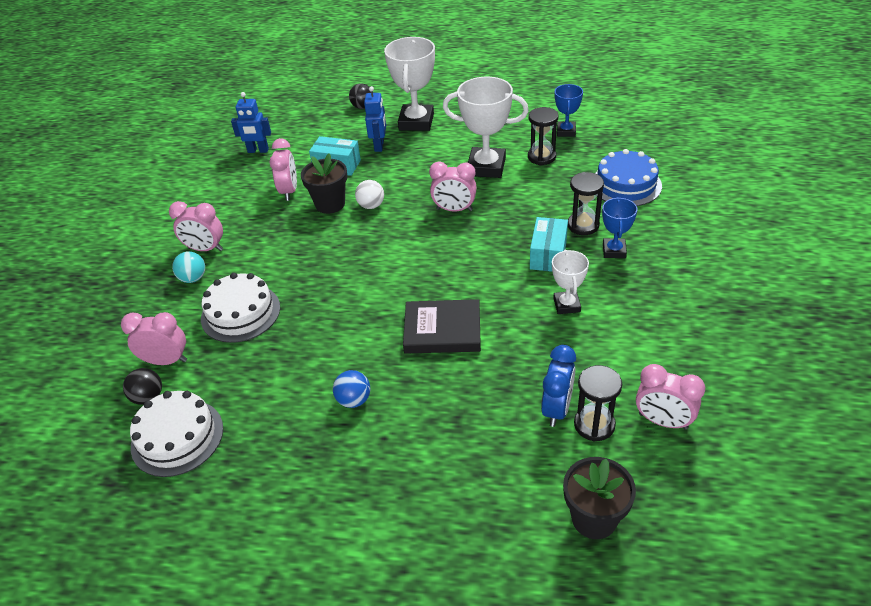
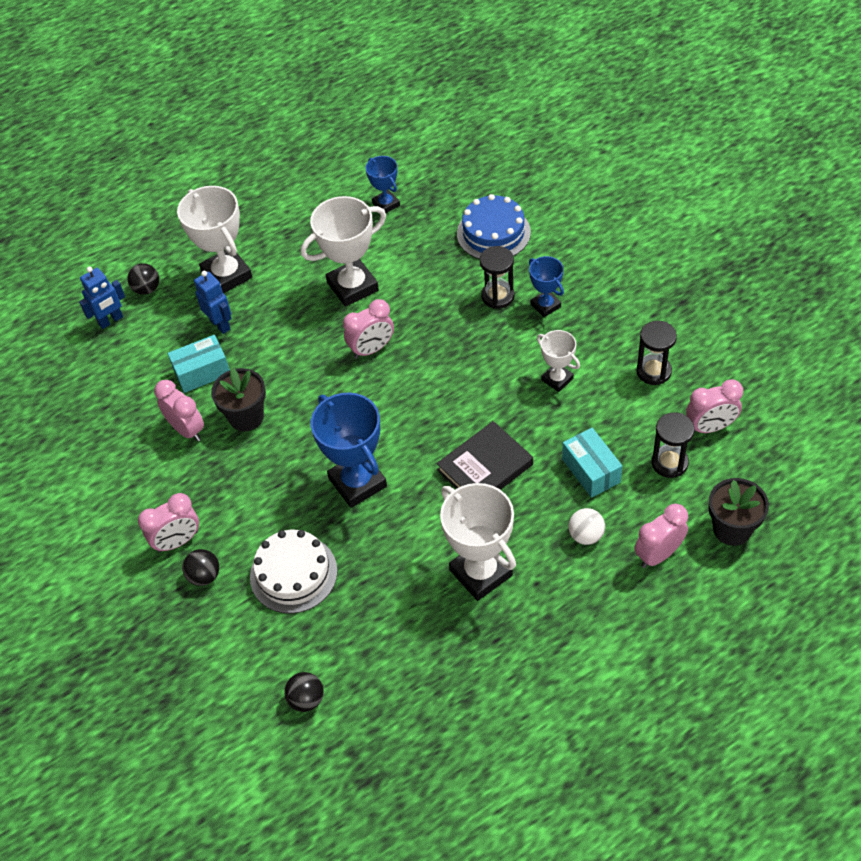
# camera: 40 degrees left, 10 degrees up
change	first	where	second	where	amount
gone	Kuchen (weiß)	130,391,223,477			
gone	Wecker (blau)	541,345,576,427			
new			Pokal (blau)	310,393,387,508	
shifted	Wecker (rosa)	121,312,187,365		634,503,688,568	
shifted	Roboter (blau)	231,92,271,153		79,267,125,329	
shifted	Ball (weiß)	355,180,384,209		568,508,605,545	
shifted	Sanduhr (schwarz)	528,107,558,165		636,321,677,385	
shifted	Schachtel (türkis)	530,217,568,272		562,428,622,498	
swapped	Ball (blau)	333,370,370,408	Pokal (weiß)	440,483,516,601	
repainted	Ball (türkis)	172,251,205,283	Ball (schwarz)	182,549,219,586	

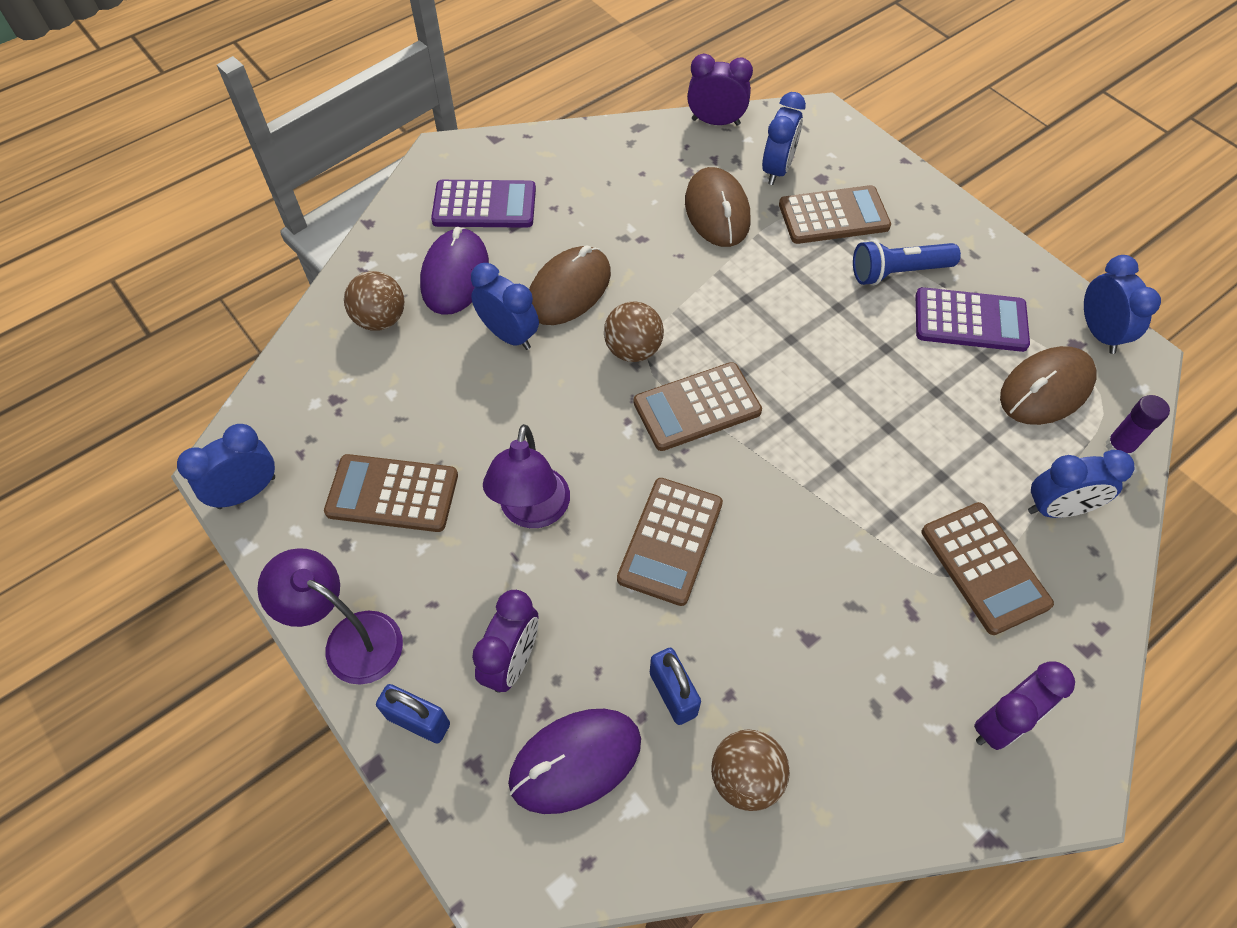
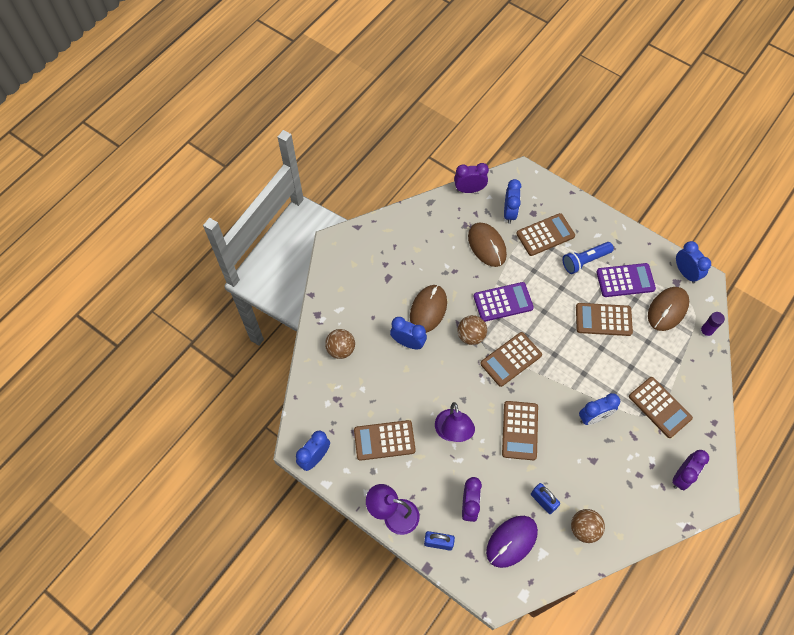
# camera: 15 degrees left, 5 degrees up
change	first	where	second	where	amount
gone	Computermaus (lila)	420,227,489,315			
new			Taschenrechner (braun)	576,303,633,336	
shifted	Taschenrechner (lila)	431,180,536,228		474,282,534,322	
shifted	Wecker (blau)	1028,450,1134,518		579,393,620,425	

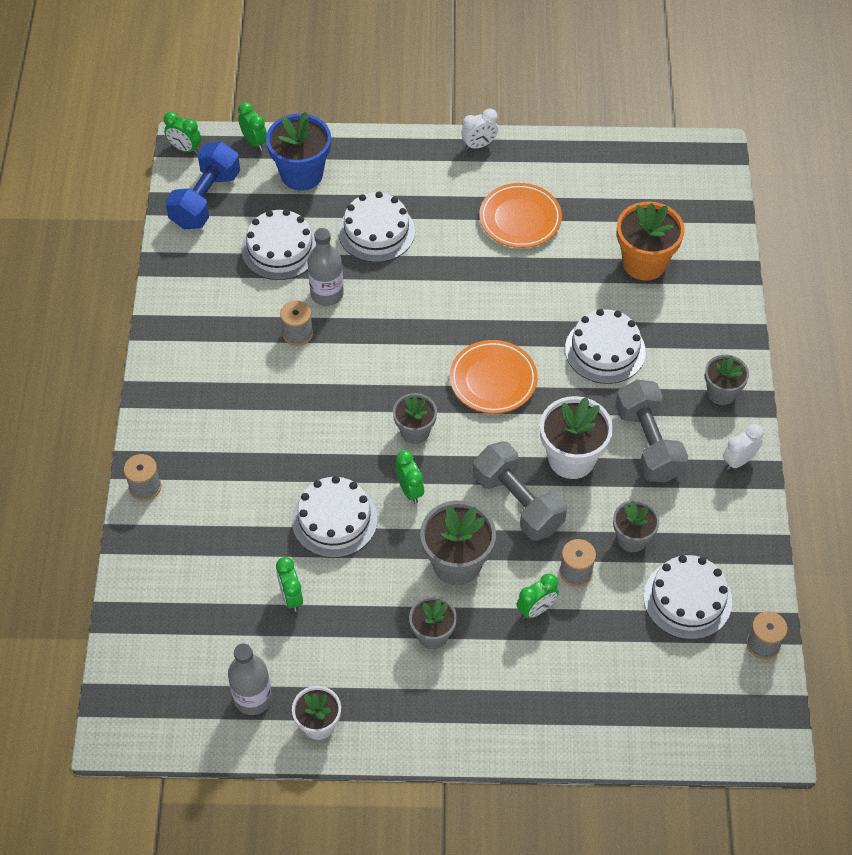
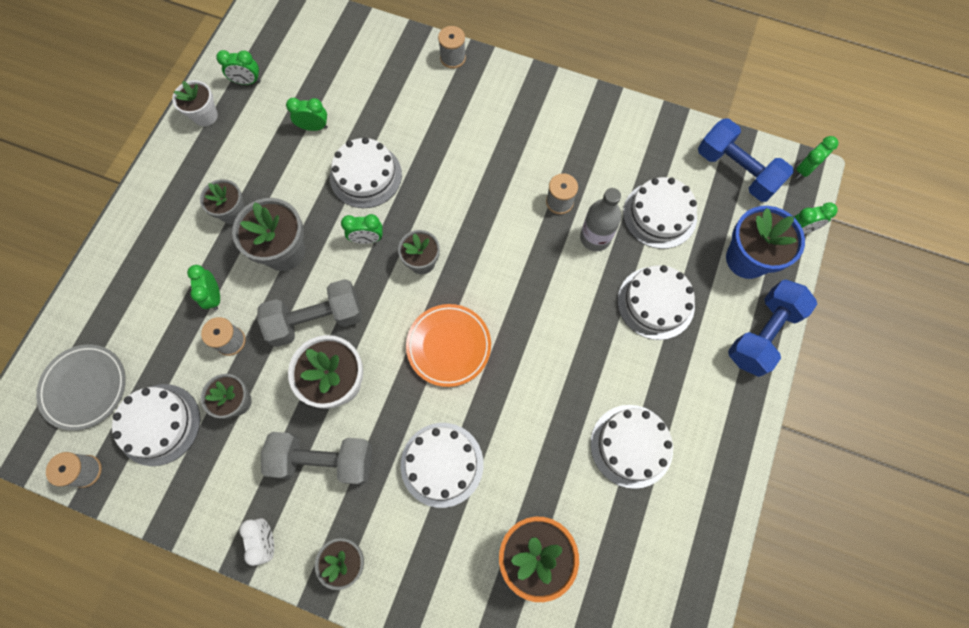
# camera: 110 degrees right, 15 degrees up
change	first	where	second	where	amount
gone	Wecker (weiß)	461,109,498,150			
new			Teller (grau)	36,344,126,431	
new			Hantel (blau)	728,280,817,377	
swapped	Flasche (grau)	228,643,272,715	Wecker (grün)	216,50,261,85	
swapped	Teller (orange)	479,183,562,248	Kuchen (weiß)	590,405,673,489	

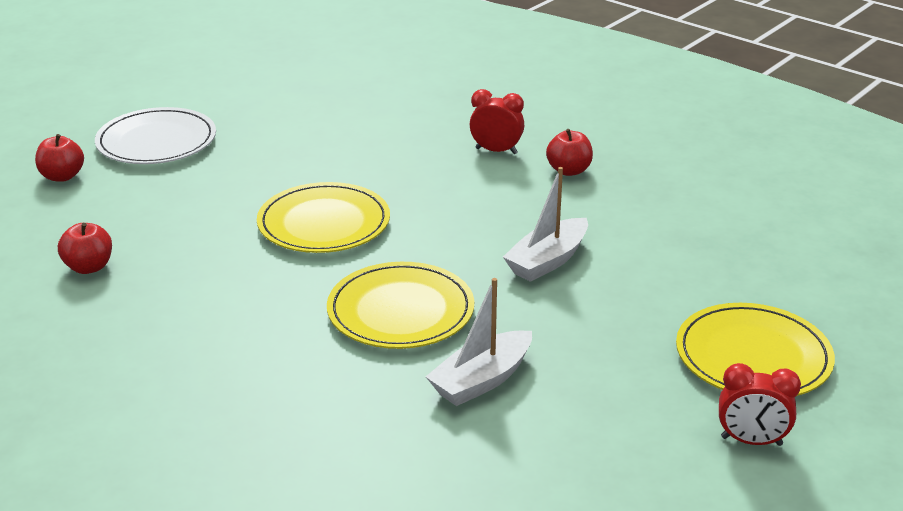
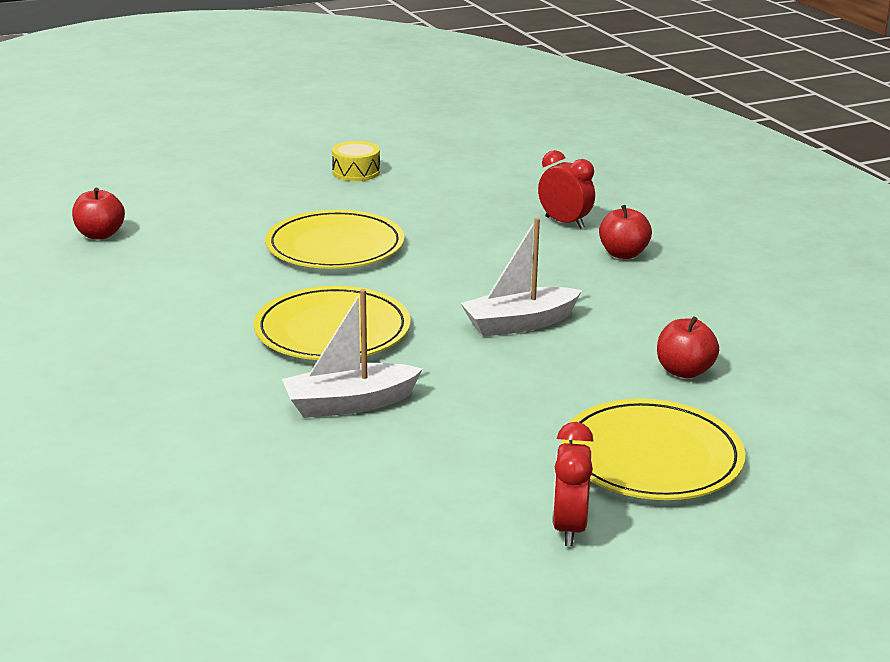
# camera: 25 degrees right, 5 degrees down
change	first	where	second	where	amount
gone	Teller (weiß)	95,107,216,164			
new			Trommel (gelb)	332,141,380,181	
shifted	Apfel (rot)	35,134,84,182		657,316,719,378	
rotated	Wecker (rot)	719,363,801,446		552,422,594,546	60 degrees clockwise

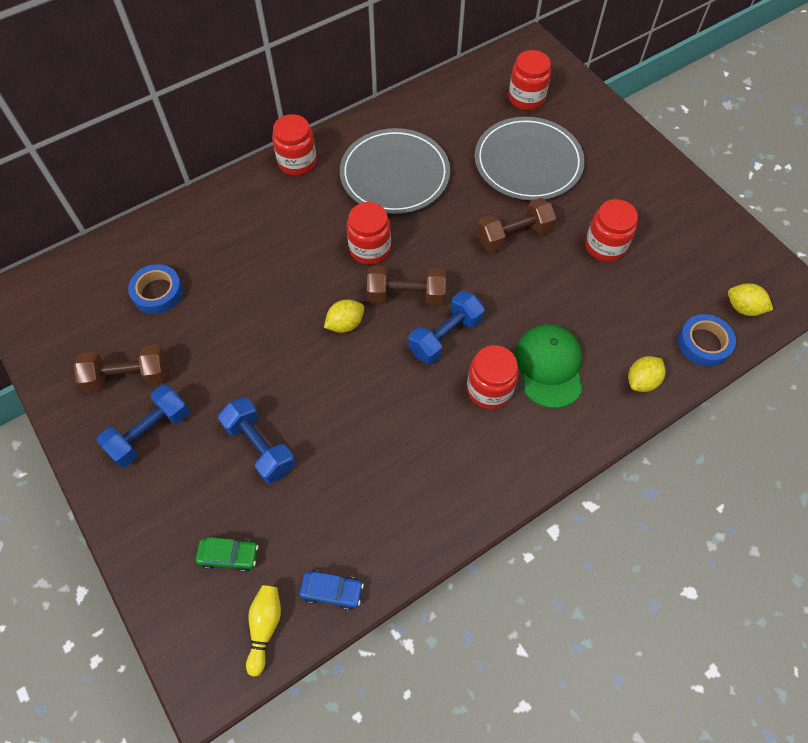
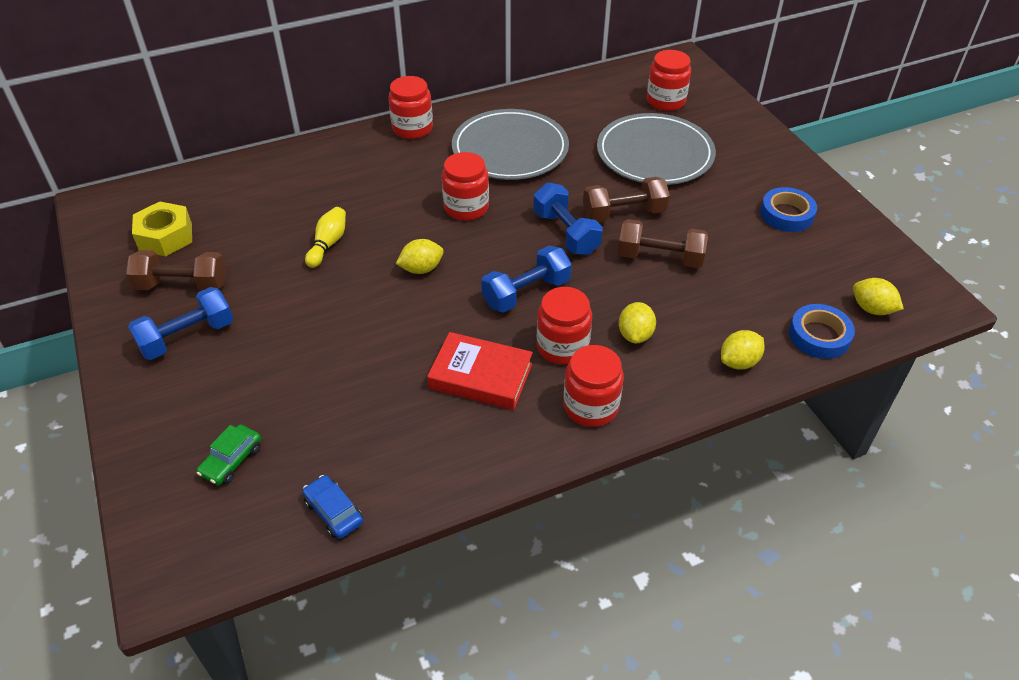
# camera: 10 degrees right, 15 degrees down
change	first	where	second	where	amount
new			Sechskantmutter (gelb)	132,201,192,256	
new			Buch (rot)	427,332,533,410	
shifted	Klebeband (blau)	128,264,183,314		760,187,817,232	
shifted	Hantel (blau)	218,397,295,483		533,183,603,255	
shifted	Bowlingkegel (gelb)	246,585,281,677		305,207,346,268	
shifted	Hantel (braun)	367,266,446,305		618,219,708,268	
shifted	Einmachglas (rot)	585,199,638,262		563,345,624,427	
swapped	Kappe (grün)	515,324,583,408	Zitrone (gelb)	619,302,656,343	
rotated	Auto (grün)	196,537,258,572		197,424,261,485	105 degrees clockwise
rotated	Auto (blau)	300,570,364,610		302,475,363,539	150 degrees counterclockwise

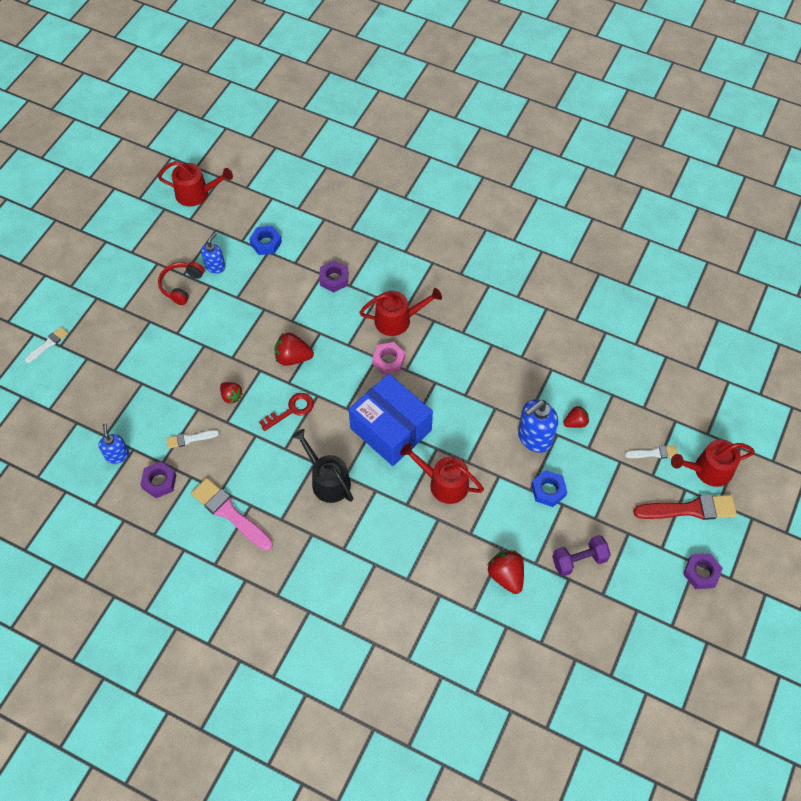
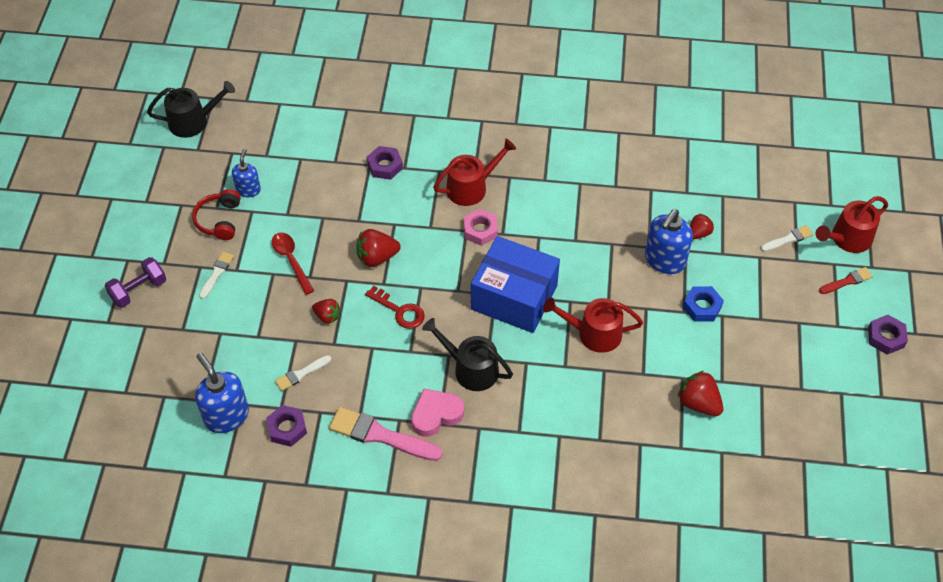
# camera: 20 degrees left, 5 degrees down
change	first	where	second	where	amount
gone	Sechskantmutter (blau)	249,226,282,255			
new			Löffel (rot)	272,232,314,295	
new			Herz (rosa)	411,389,464,437	
shifted	Pinsel (weiß)	25,327,68,363		199,251,234,299	
shifted	Hantel (lila)	552,535,611,576		105,257,166,308	
repainted	Gießkanne (rot)	158,161,233,206	Gießkanne (schwarz)	147,81,235,138	
rotated	Schlüssel (rot)	259,393,314,431		365,286,425,329	90 degrees clockwise
scaled	Seifenspender (blau)	99,423,129,464		195,353,249,433	x1.65
scaled	Pinsel (rot)	633,495,737,520		819,267,873,294	x0.54

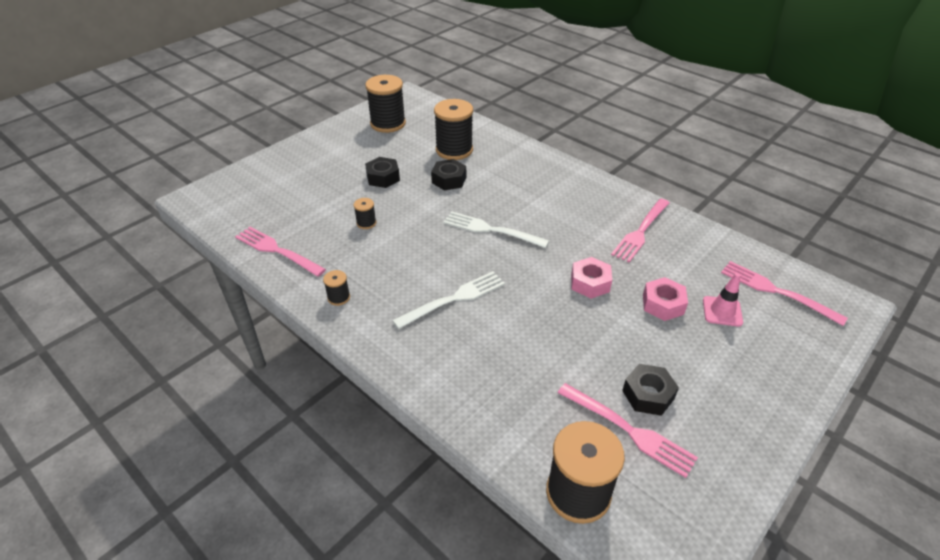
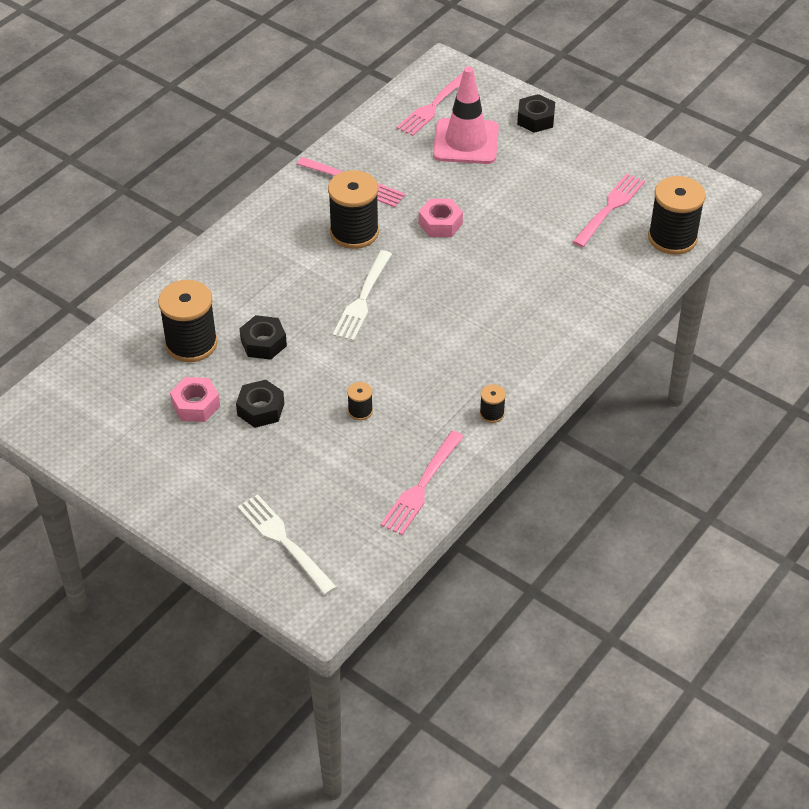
# camera: 95 degrees left, 5 degrees up
change	first	where	second	where	amount
shifted	Garnrolle (schwarz)	365,75,406,133		328,170,379,249	
shifted	Gabel (weiß)	392,271,505,329		237,494,337,595	
shifted	Sechskantmutter (schwarz)	622,364,679,416		517,94,555,133	
shifted	Sechskantmutter (rosa)	643,277,688,321		170,377,220,422	
scaled	Leitkegel (rosa)	703,273,743,327		433,67,499,164	x1.89

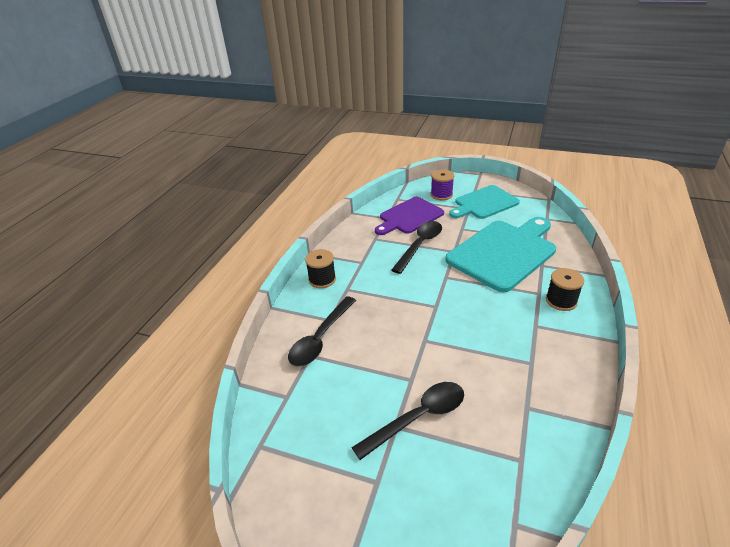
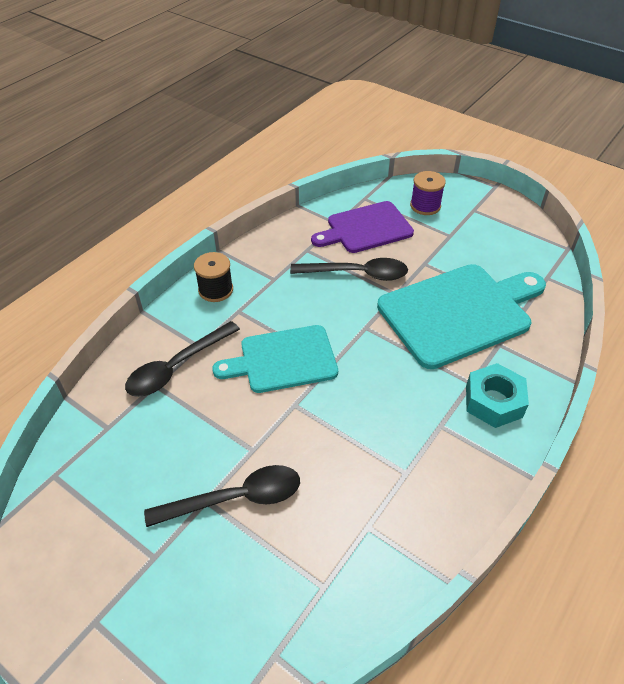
# camera: 15 degrees right, 10 degrees up
change	first	where	second	where	amount
shifted	Schneidebrett (türkis)	449,185,520,219		212,325,338,393	
swapped	Garnrolle (schwarz)	546,268,584,311	Sechskantmutter (türkis)	466,363,529,428	
rotated	Löffel (schwarz)	392,221,442,274		290,258,408,281	45 degrees clockwise

